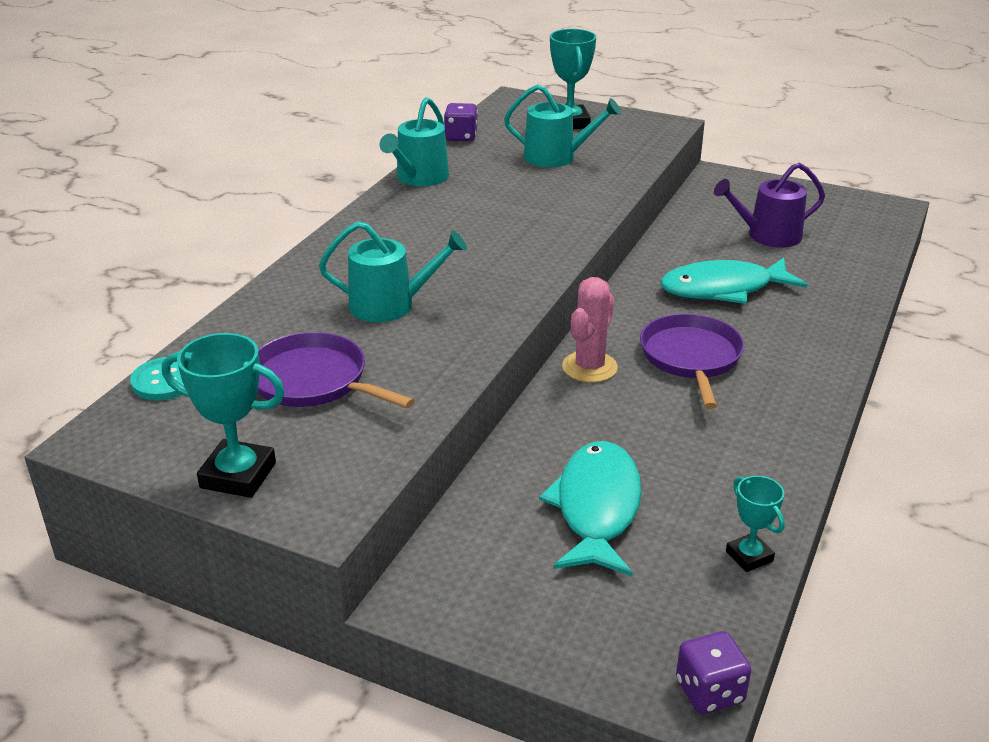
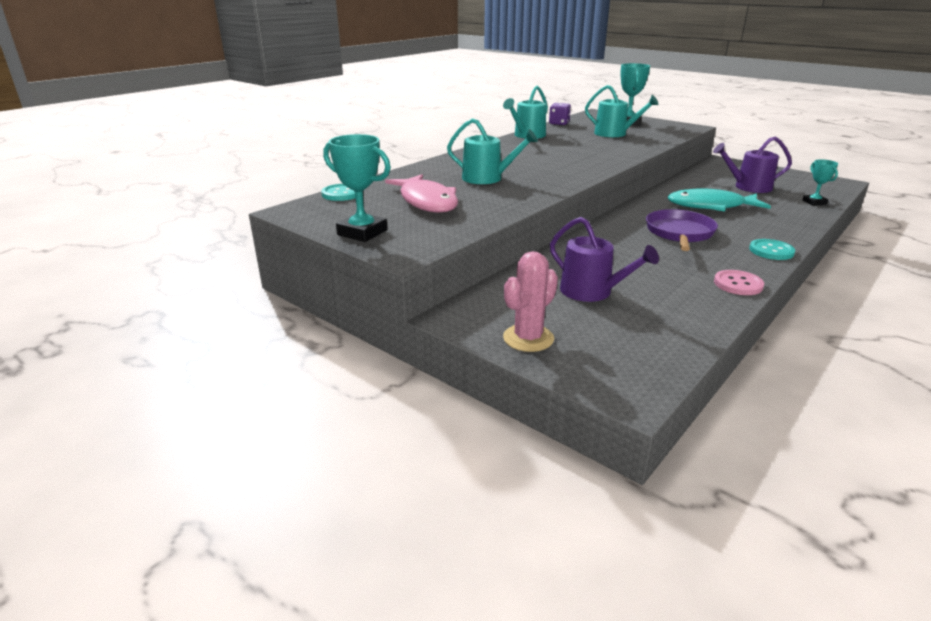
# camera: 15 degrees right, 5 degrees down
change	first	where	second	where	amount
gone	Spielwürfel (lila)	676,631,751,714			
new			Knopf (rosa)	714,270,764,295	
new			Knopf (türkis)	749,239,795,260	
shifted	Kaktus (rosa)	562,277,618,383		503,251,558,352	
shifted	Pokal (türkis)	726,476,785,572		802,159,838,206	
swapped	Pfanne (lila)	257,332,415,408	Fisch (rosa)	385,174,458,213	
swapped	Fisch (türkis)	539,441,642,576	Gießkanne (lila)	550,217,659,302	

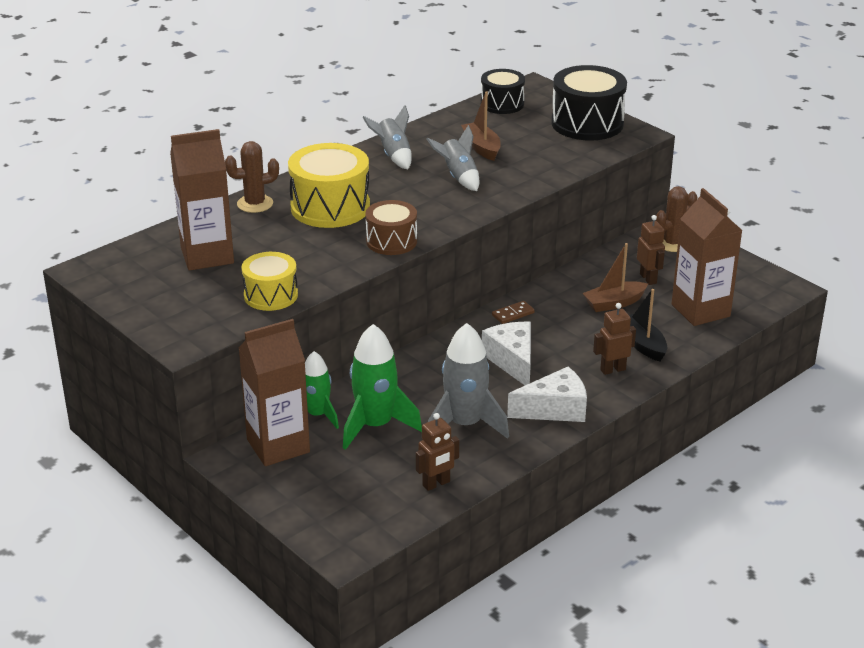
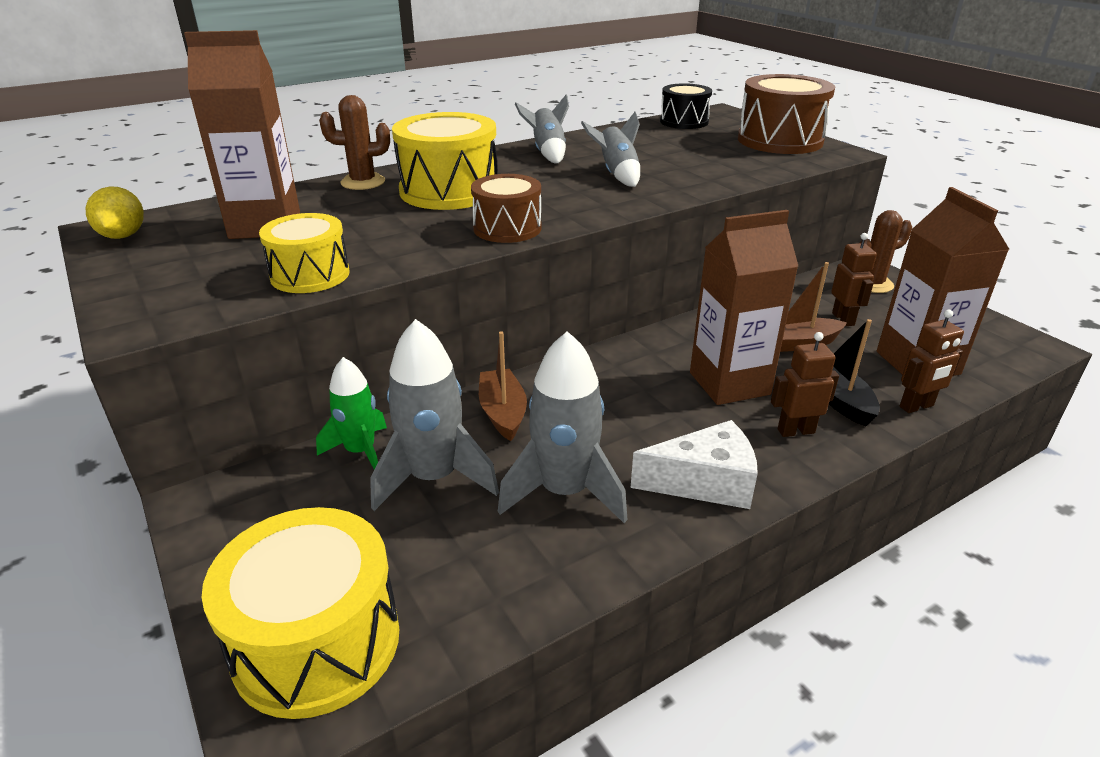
# camera: 10 degrees right, 0 degrees up
change	first	where	second	where	amount
gone	Käse (weiß)	482,322,531,385			
gone	Dominostein (braun)	492,301,535,324			
new			Zitrone (gelb)	86,187,144,239	
new			Trommel (gelb)	202,507,399,719	
shifted	Getränkekarton (braun)	239,319,310,466		690,210,799,405	
shifted	Roboter (braun)	416,413,459,491		900,309,964,413	
shifted	Boot (braun)	461,91,501,161		479,331,527,441	
repainted	Rakete (grün)	343,324,422,450	Rakete (grau)	370,319,499,511	
repainted	Trommel (schwarz)	551,65,627,140	Trommel (braun)	738,74,835,154	

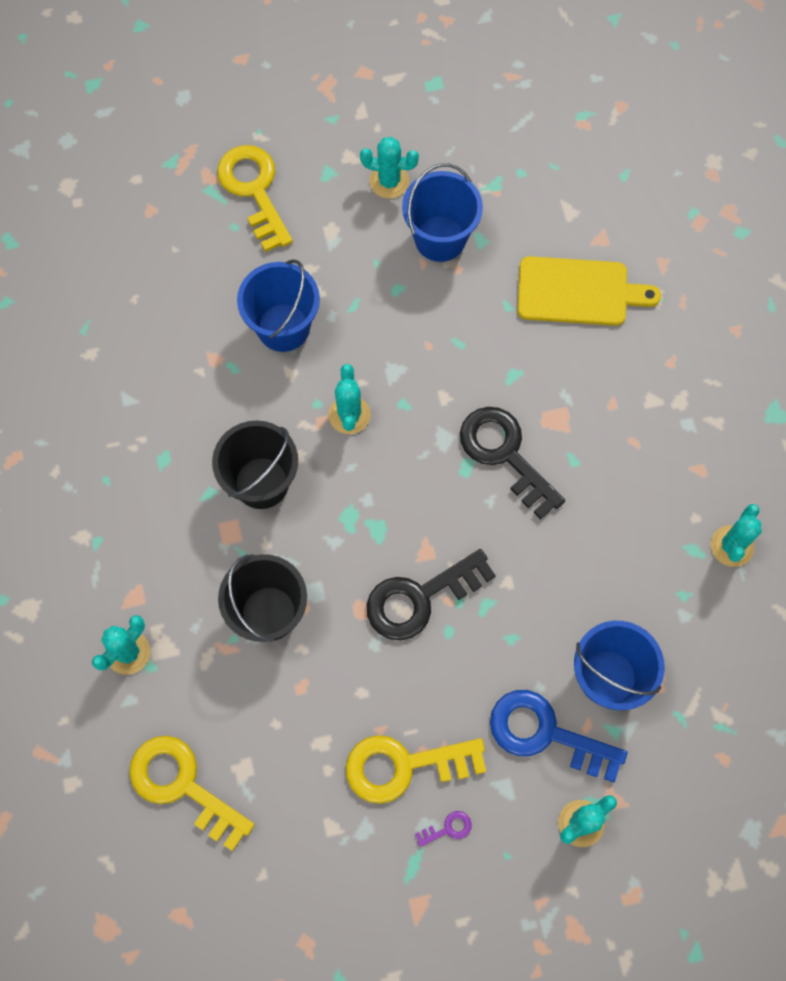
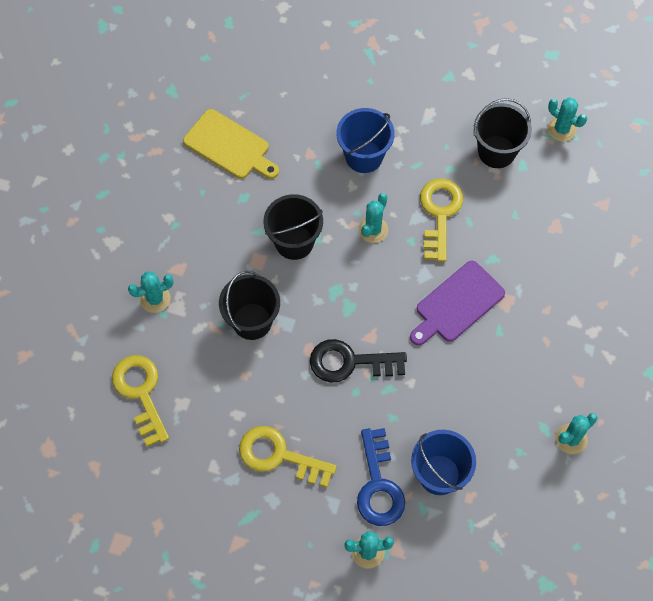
# camera: 30 degrees right, 5 degrees down
change	first	where	second	where	amount
gone	Schlüssel (lila)	415,811,472,847			
shifted	Schlüssel (gelb)	217,145,293,252		420,179,463,262	
shifted	Kaktus (türkis)	360,137,419,199		548,98,587,142	
shifted	Schneidebrett (gelb)	517,256,661,326		183,109,279,179	
swapped	Schlüssel (schwarz)	460,407,565,519	Schneidebrett (lila)	410,261,505,345	
repainted	Eimer (blau)	402,163,483,262	Eimer (schwarz)	474,98,532,168	
rotated	Schlüssel (blau)	490,690,627,782		357,428,405,526	150 degrees counterclockwise

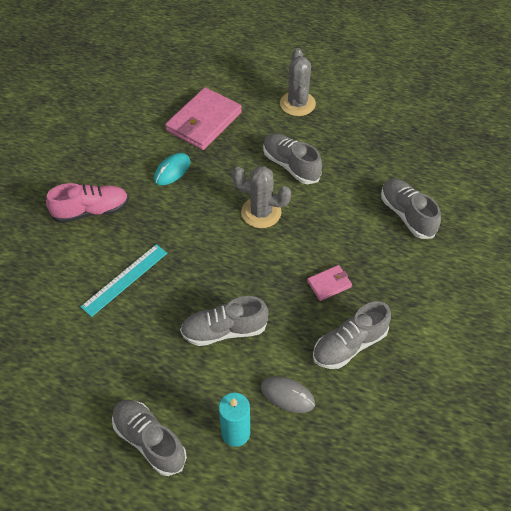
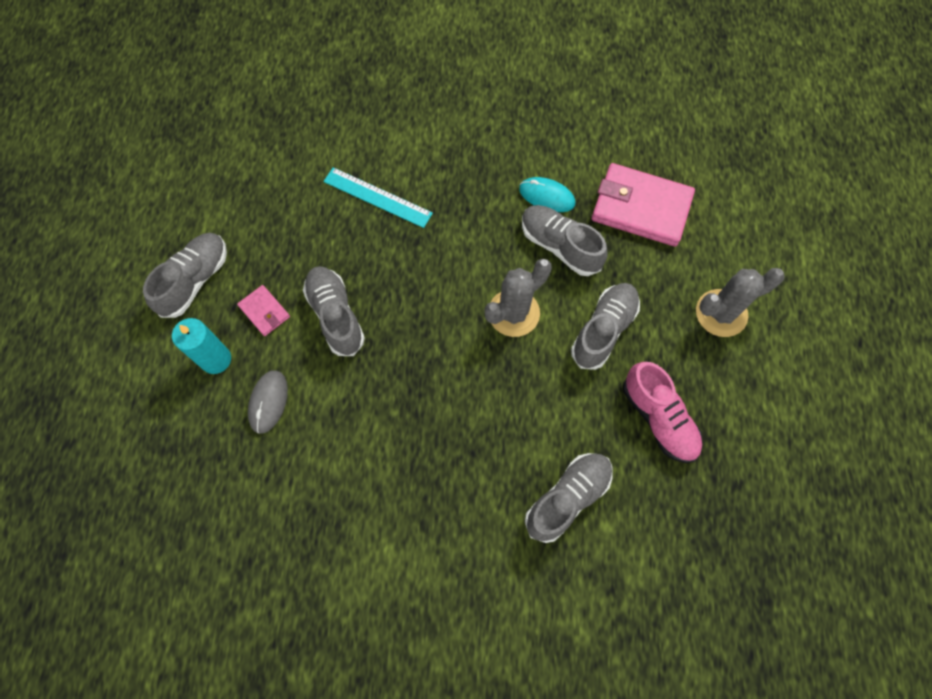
# camera: 75 degrees right, 15 degrees up
change	first	where	second	where	amount
shifted	Schuh (rosa)	46,183,129,223		623,362,703,463	
shifted	Geldbörse (rosa)	307,265,352,301		237,285,290,336	
shifted	Schuh (grau)	313,301,391,369		522,205,607,276	
rotated	Kaktus (grau)	232,166,291,228		485,259,552,337	45 degrees clockwise

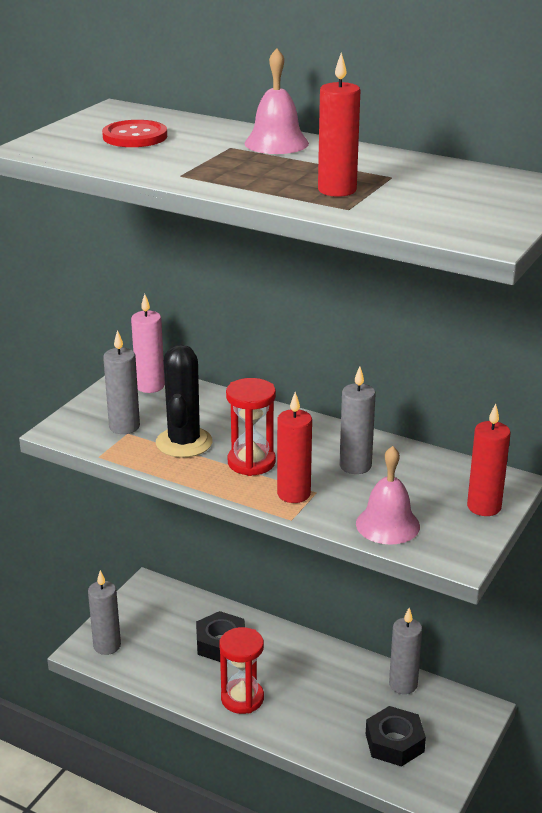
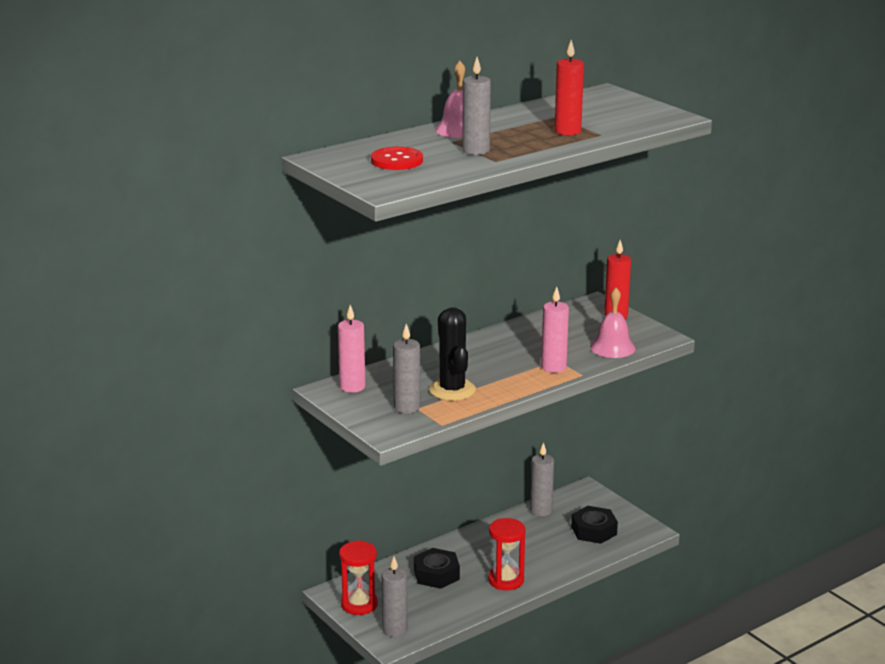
# camera: 65 degrees left, 5 degrees down
change	first	where	second	where	amount
shifted	Sanduhr (rot)	226,378,276,476		339,540,378,615	
shifted	Kerze (grau)	339,366,376,474		462,57,491,155	
repainted	Kerze (rot)	277,392,312,503	Kerze (rosa)	541,287,569,373	
rotated	Kaktus (schwarz)	156,344,213,458		429,307,476,401	45 degrees clockwise

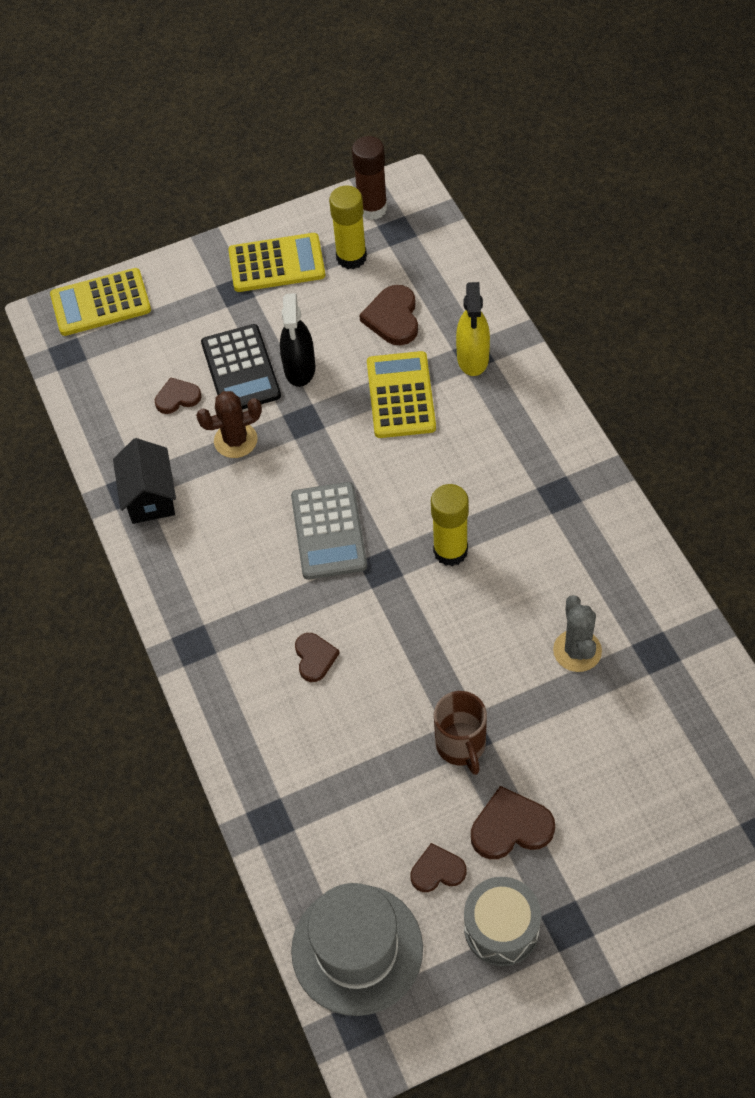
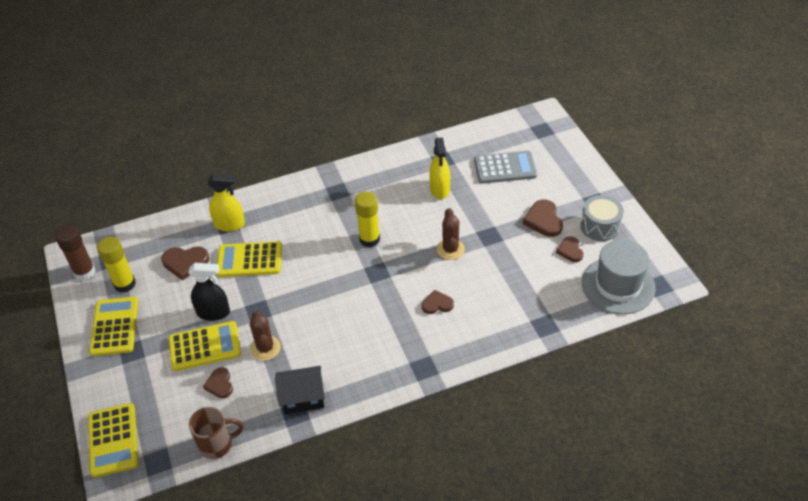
# camera: 90 degrees left, 10 degrees down
change	first	where	second	where	amount
new			Kaktus (braun)	437,208,465,260	
shifted	Taschenrechner (grau)	291,482,367,580		474,151,537,184	
shifted	Tasse (braun)	434,691,487,775		189,407,244,459	
swapped	Kaktus (grau)	553,595,602,672	Sprühflasche (gelb)	429,137,450,199	
repainted	Taschenrechner (schwarz)	201,324,281,410	Taschenrechner (gelb)	169,321,241,371	

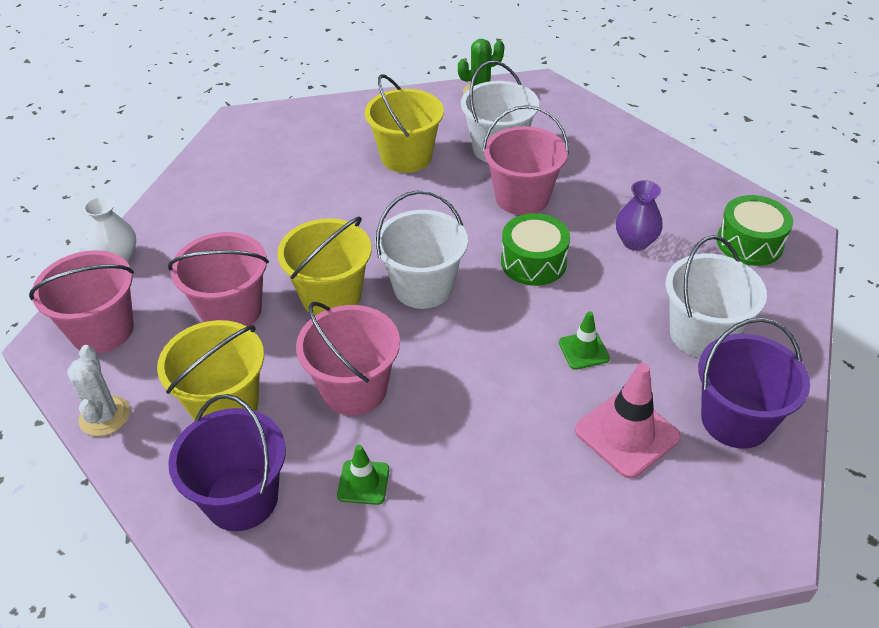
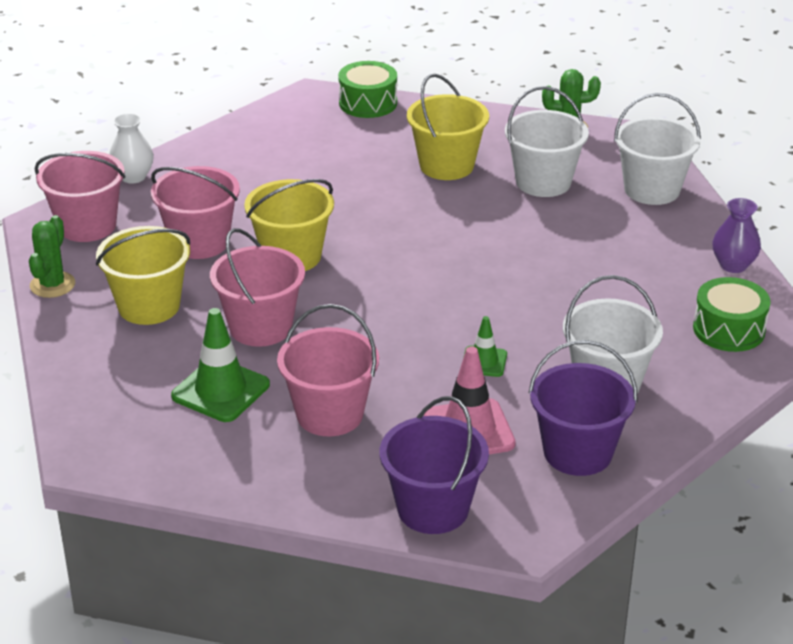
# camera: 25 degrees right, 10 degrees down
change	first	where	second	where	amount
shifted	Eimer (lila)	168,394,286,531		380,396,489,534	
shifted	Eimer (weiß)	375,190,468,309		614,93,701,205	
shifted	Eimer (rosa)	482,105,569,215		277,304,379,436	
shifted	Trommel (grün)	501,213,570,286		338,61,397,118	
shifted	Vase (lila)	616,180,663,251		712,198,761,273	
repainted	Kaktus (weiß)	67,345,130,436	Kaktus (grün)	29,215,75,298	
scaled	Leitkegel (grün)	337,445,389,505		171,308,270,422	x1.76

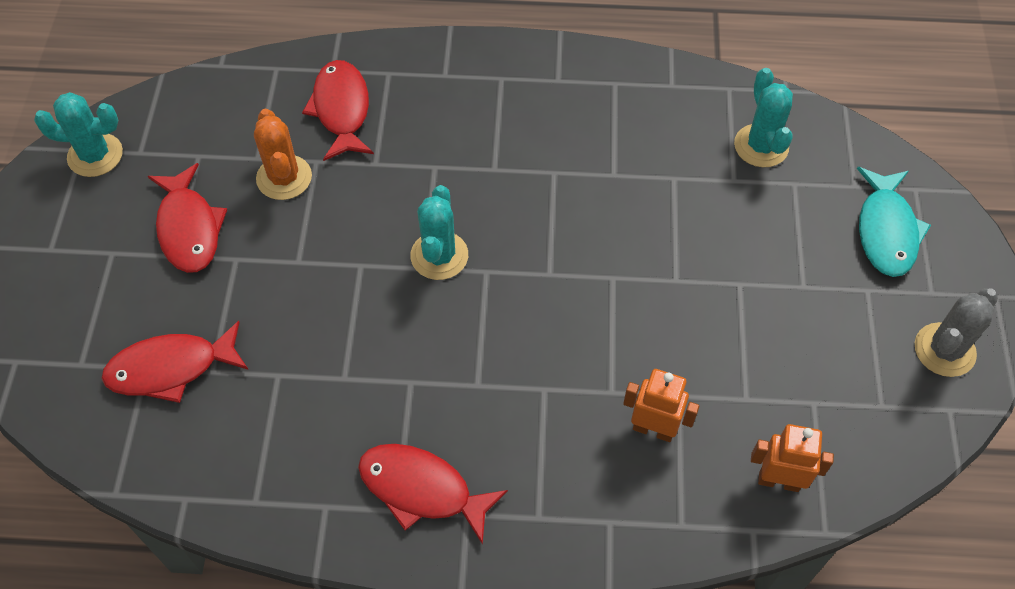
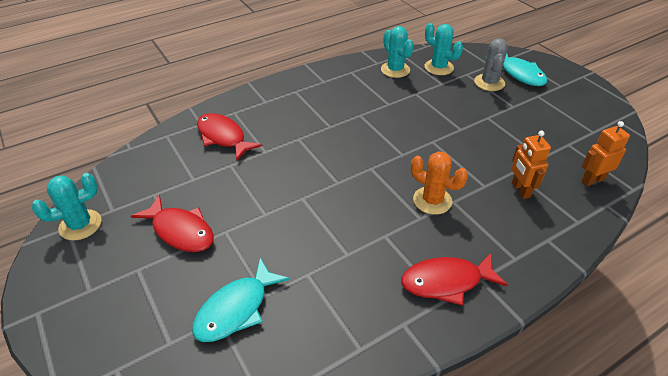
# camera: 35 degrees left, 15 degrees down
change	first	where	second	where	amount
shifted	Kaktus (orange)	254,109,312,200		411,151,468,215	
shifted	Kaktus (türkis)	410,185,468,280		381,26,414,78	
shifted	Kaktus (grau)	915,288,998,377		474,38,508,91	
repainted	Fisch (rot)	101,321,248,403	Fisch (türkis)	192,258,290,342	
rotated	Roboter (orange)	623,369,699,442		511,131,551,199	90 degrees counterclockwise

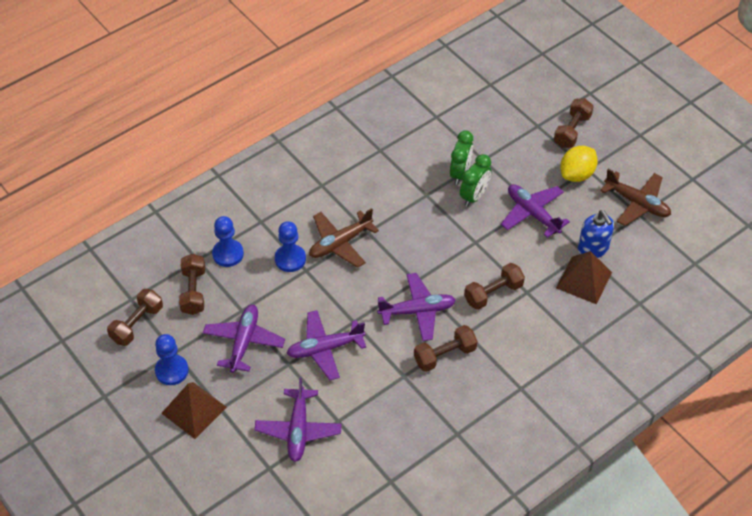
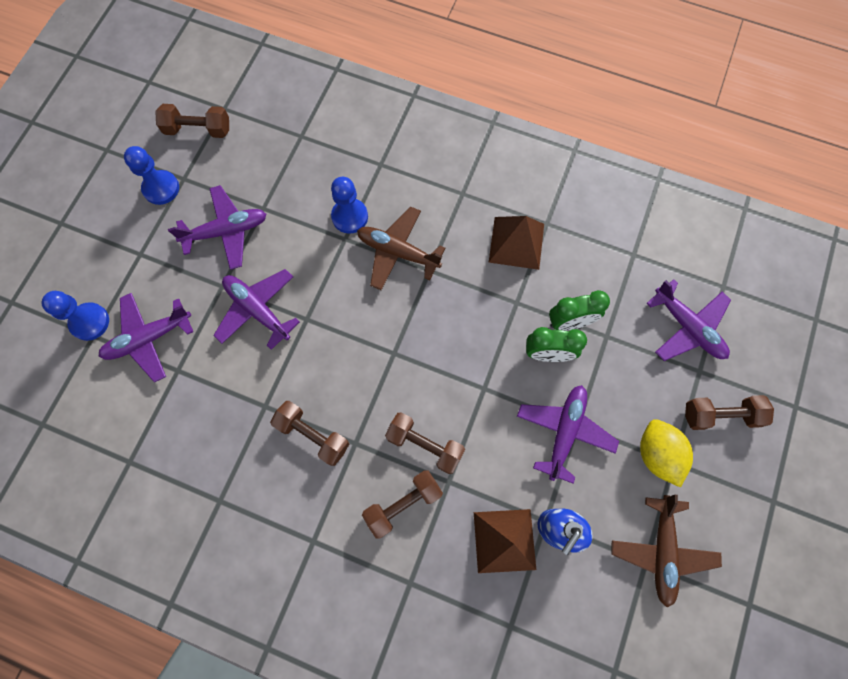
# camera: 60 degrees right, 20 degrees up
change	first	where	second	where	amount
shifted	Pyramide (braun)	161,382,227,439		489,216,544,270	
shifted	Hantel (braun)	179,254,205,315		362,470,443,539	
shifted	Bauer (blau)	212,216,244,267		41,291,109,341	
shifted	Flugzeug (lila)	377,273,456,341		647,279,731,361	
rotated	Zitrone (gelb)	560,146,598,182		640,419,693,488	60 degrees clockwise

